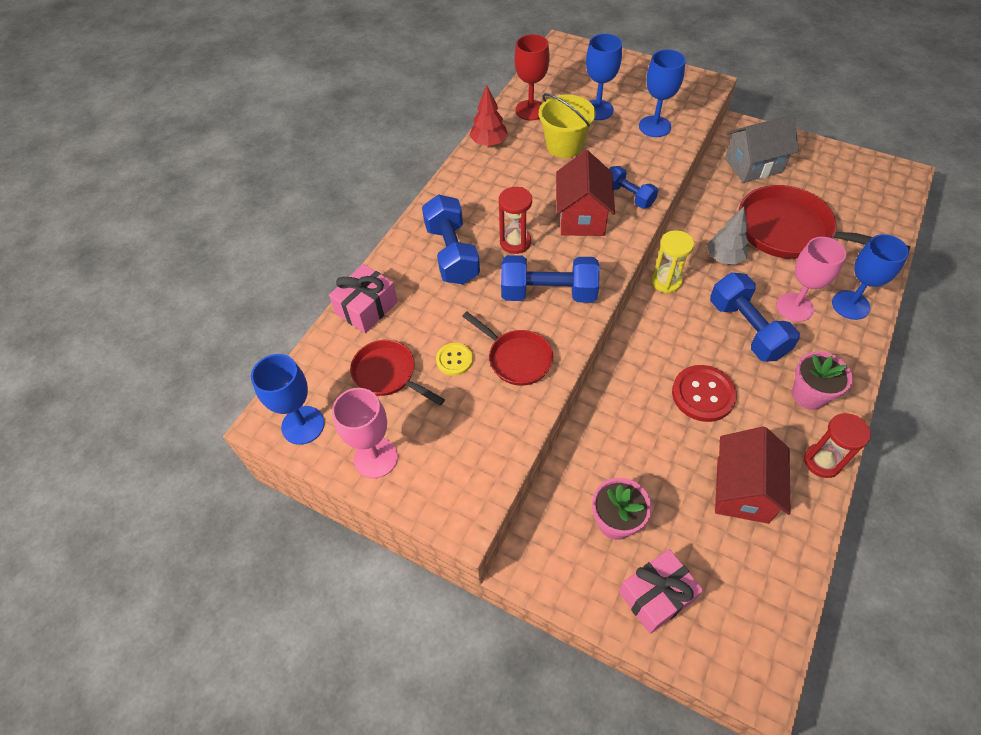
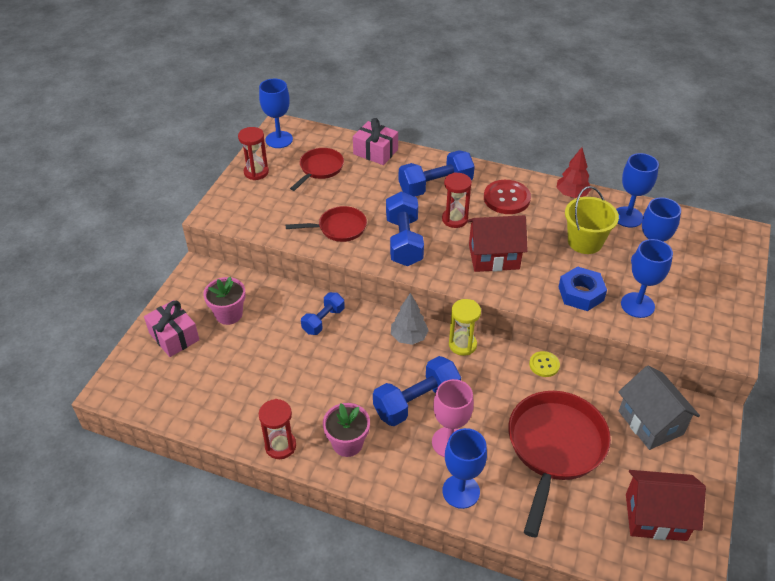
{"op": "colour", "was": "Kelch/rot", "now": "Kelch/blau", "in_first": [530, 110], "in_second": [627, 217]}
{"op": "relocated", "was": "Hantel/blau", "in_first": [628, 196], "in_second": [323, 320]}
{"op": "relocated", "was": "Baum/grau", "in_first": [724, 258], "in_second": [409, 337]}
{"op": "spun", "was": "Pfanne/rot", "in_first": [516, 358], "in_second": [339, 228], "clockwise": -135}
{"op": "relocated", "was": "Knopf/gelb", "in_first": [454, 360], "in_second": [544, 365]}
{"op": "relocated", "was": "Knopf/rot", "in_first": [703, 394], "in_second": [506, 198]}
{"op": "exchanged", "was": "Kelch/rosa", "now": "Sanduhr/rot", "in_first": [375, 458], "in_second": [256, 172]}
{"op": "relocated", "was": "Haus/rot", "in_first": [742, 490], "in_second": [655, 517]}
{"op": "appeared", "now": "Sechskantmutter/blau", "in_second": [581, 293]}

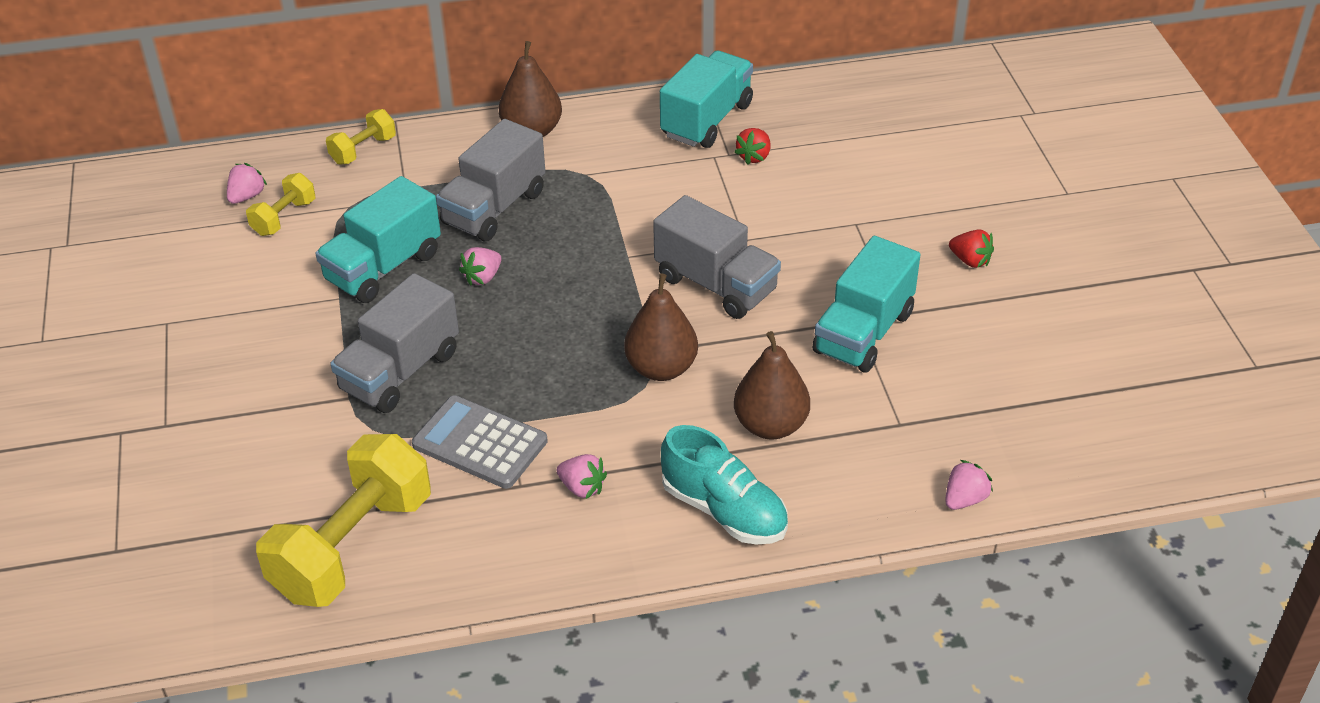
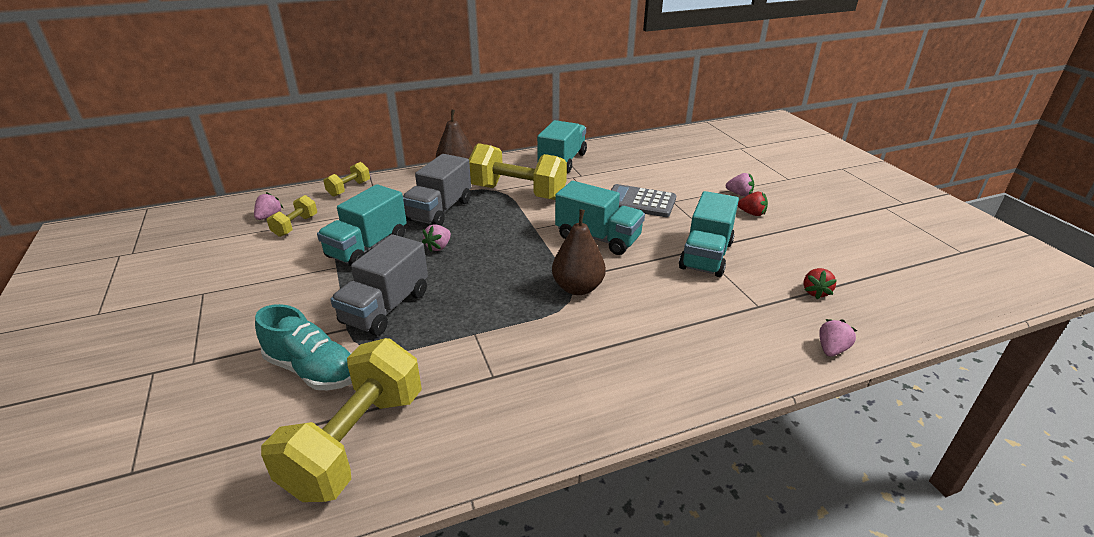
{"op": "relocated", "was": "Erdbeere/rot", "in_first": [754, 156], "in_second": [815, 292]}
{"op": "colour", "was": "Lastwagen/grau", "now": "Lastwagen/türkis", "in_first": [716, 284], "in_second": [598, 238]}
{"op": "missing", "was": "Birne/braun", "in_first": [770, 425]}
{"op": "relocated", "was": "Taschenrechner/grau", "in_first": [480, 443], "in_second": [640, 202]}
{"op": "relocated", "was": "Schuh/türkis", "in_first": [724, 510], "in_second": [312, 370]}
{"op": "relocated", "was": "Erdbeere/rosa", "in_first": [582, 487], "in_second": [739, 194]}
{"op": "appeared", "now": "Hantel/gelb", "in_second": [518, 193]}

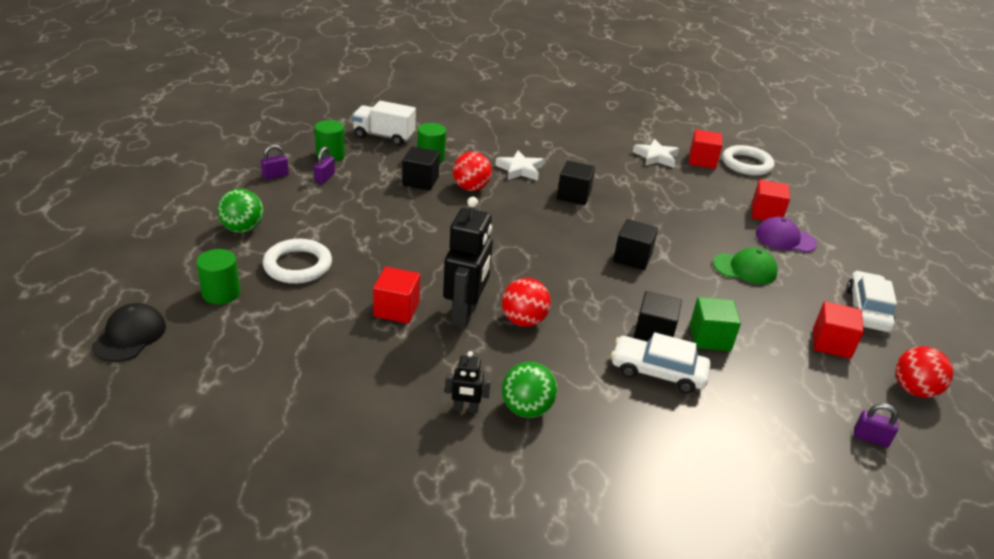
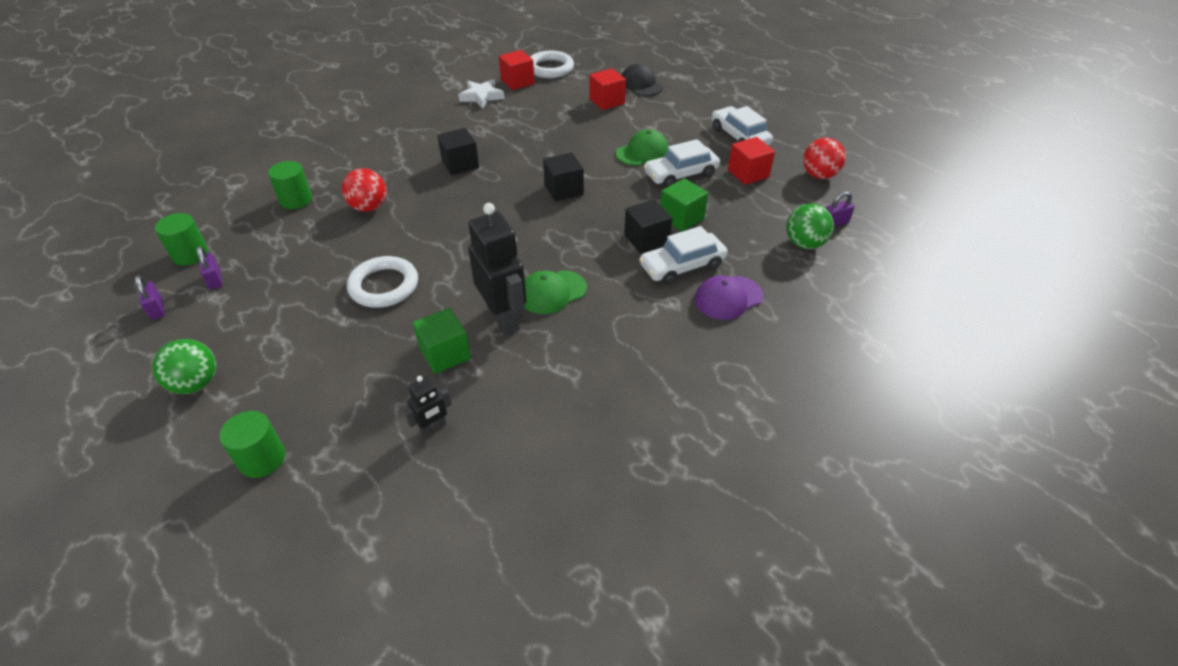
{"op": "missing", "was": "Lastwagen/weiß", "in_first": [384, 136]}
{"op": "spun", "was": "Vorhängeschloss/lila", "in_first": [275, 175], "in_second": [157, 309], "clockwise": -45}
{"op": "missing", "was": "Kubus/schwarz", "in_first": [420, 181]}
{"op": "missing", "was": "Stern/weiß", "in_first": [519, 169]}
{"op": "relocated", "was": "Kappe/lila", "in_first": [785, 239], "in_second": [728, 298]}
{"op": "relocated", "was": "Ring/weiß", "in_first": [298, 265], "in_second": [384, 286]}
{"op": "colour", "was": "Kubus/rot", "now": "Kubus/grün", "in_first": [396, 309], "in_second": [445, 354]}
{"op": "exchanged", "was": "Ball/rot", "now": "Kappe/grün", "in_first": [523, 321], "in_second": [552, 292]}
{"op": "relocated", "was": "Kappe/schwarz", "in_first": [130, 336], "in_second": [641, 84]}
{"op": "relocated", "was": "Roboter/schwarz", "in_first": [465, 409], "in_second": [433, 427]}
{"op": "relocated", "was": "Ball/grün", "in_first": [526, 409], "in_second": [804, 244]}
{"op": "appeared", "now": "Auto/weiß", "in_second": [680, 174]}

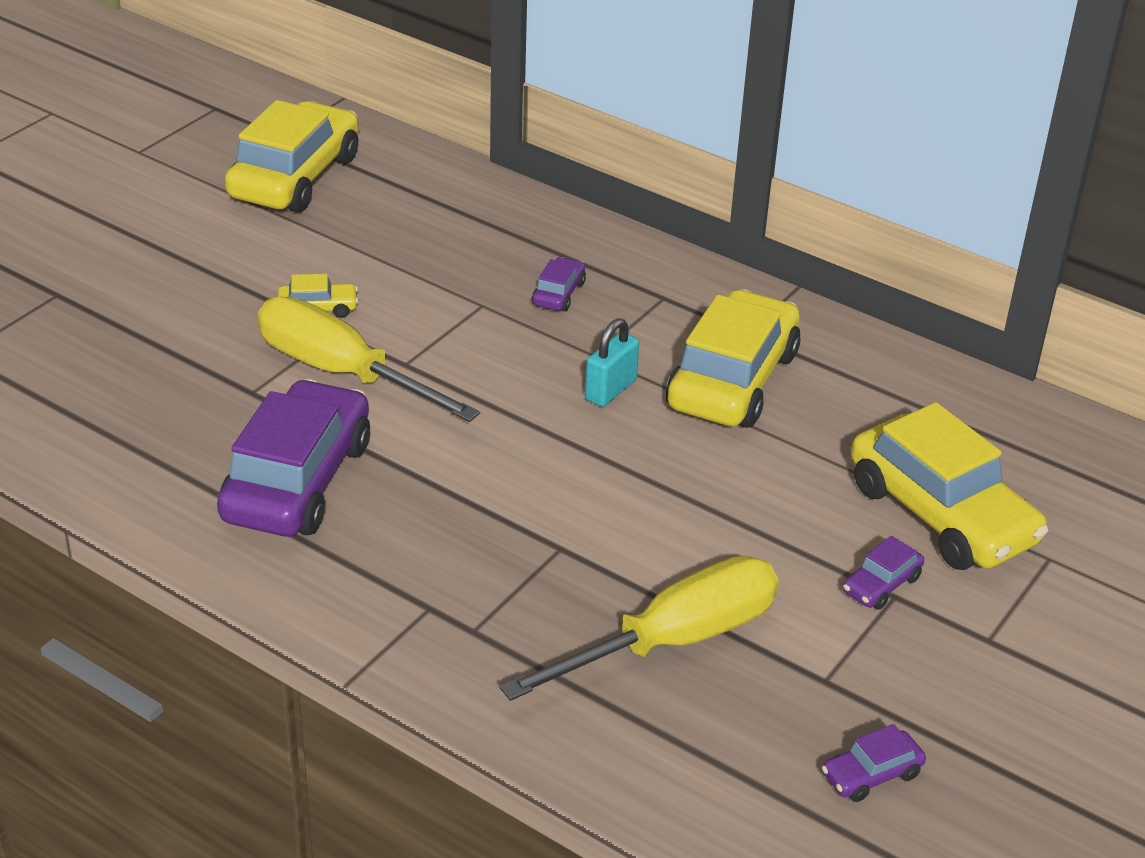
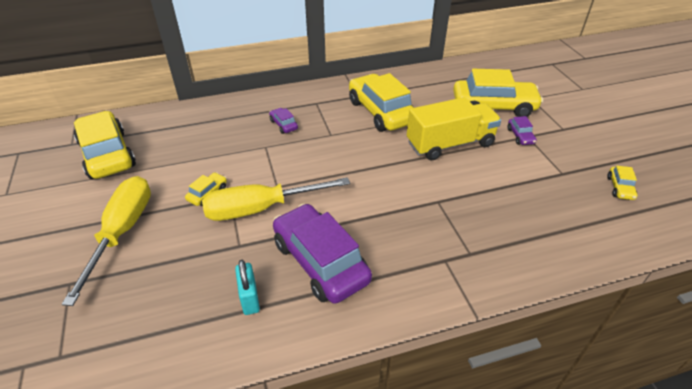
{"op": "relocated", "was": "Vorhängeschloss/türkis", "in_first": [610, 390], "in_second": [250, 298]}
{"op": "relocated", "was": "Schraubenzieher/gelb", "in_first": [673, 641], "in_second": [122, 232]}
{"op": "colour", "was": "Auto/lila", "now": "Auto/gelb", "in_first": [871, 775], "in_second": [620, 188]}
{"op": "appeared", "now": "Lastwagen/gelb", "in_second": [450, 144]}

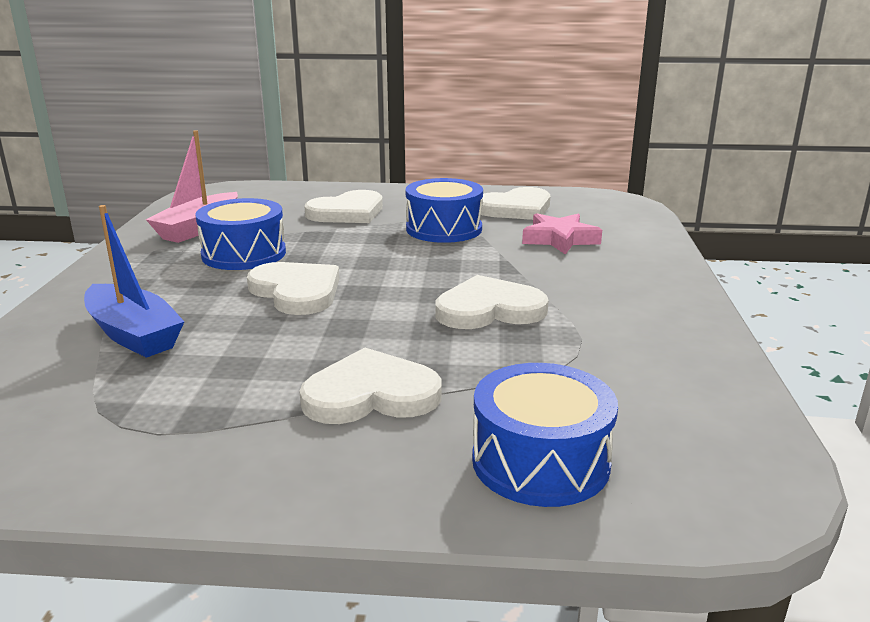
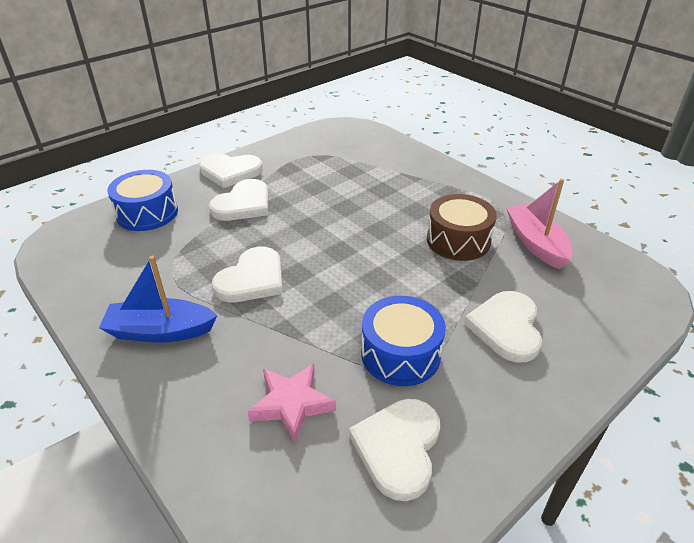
{"op": "colour", "was": "Trommel/blau", "now": "Trommel/braun", "in_first": [244, 254], "in_second": [458, 240]}
{"op": "relocated", "was": "Boot/blau", "in_first": [133, 334], "in_second": [160, 331]}
{"op": "relocated", "was": "Herz/weiß", "in_first": [296, 292], "in_second": [230, 172]}

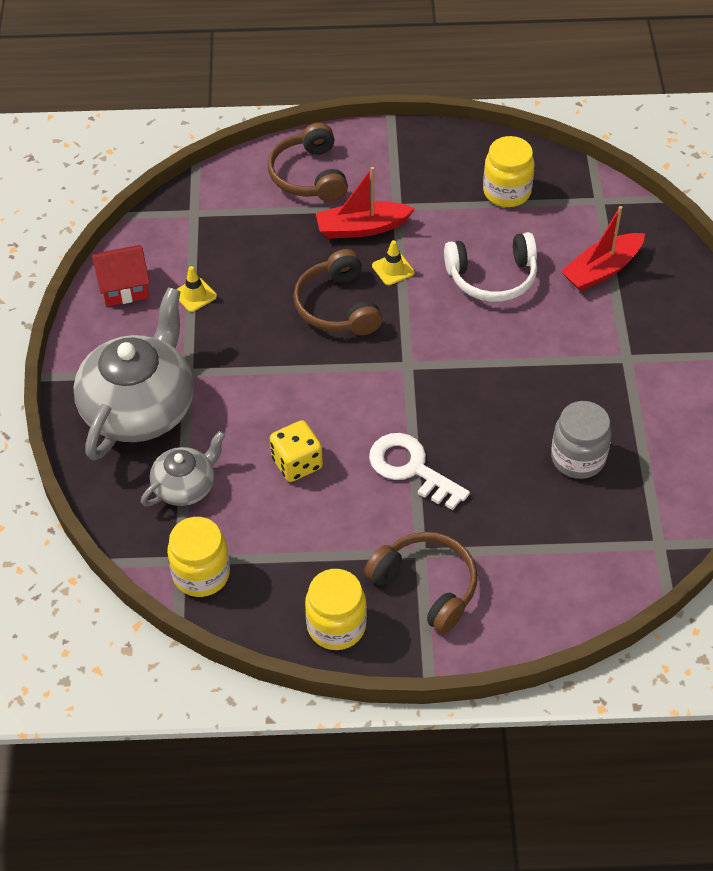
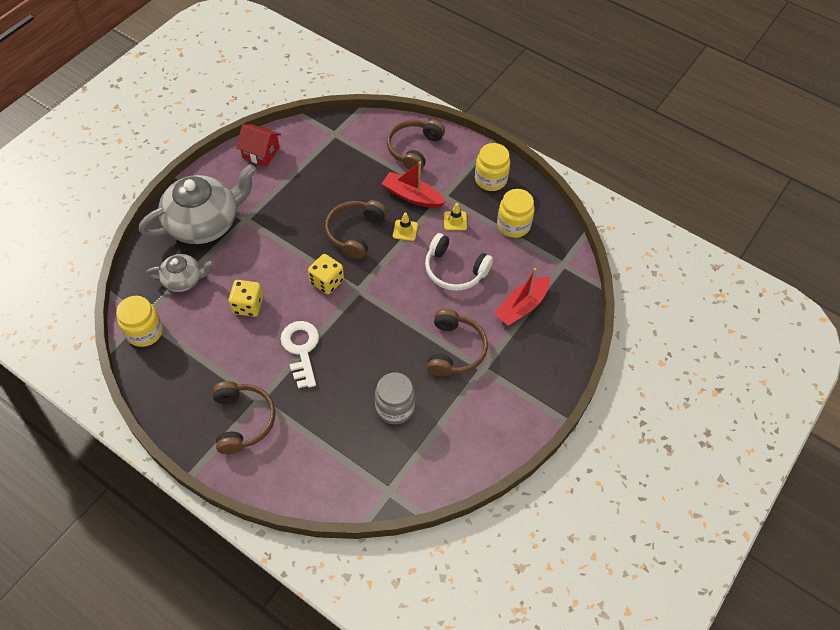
{"op": "spun", "was": "Boot/rot", "in_first": [602, 270], "in_second": [521, 306], "clockwise": -45}
{"op": "relocated", "was": "Leitkegel/gelb", "in_first": [195, 295], "in_second": [455, 221]}
{"op": "relocated", "was": "Einmachglas/gelb", "in_first": [336, 626], "in_second": [490, 179]}
{"op": "appeared", "now": "Spielwürfel/gelb", "in_second": [327, 281]}
{"op": "appeared", "now": "Kopfhörer/braun", "in_second": [455, 350]}

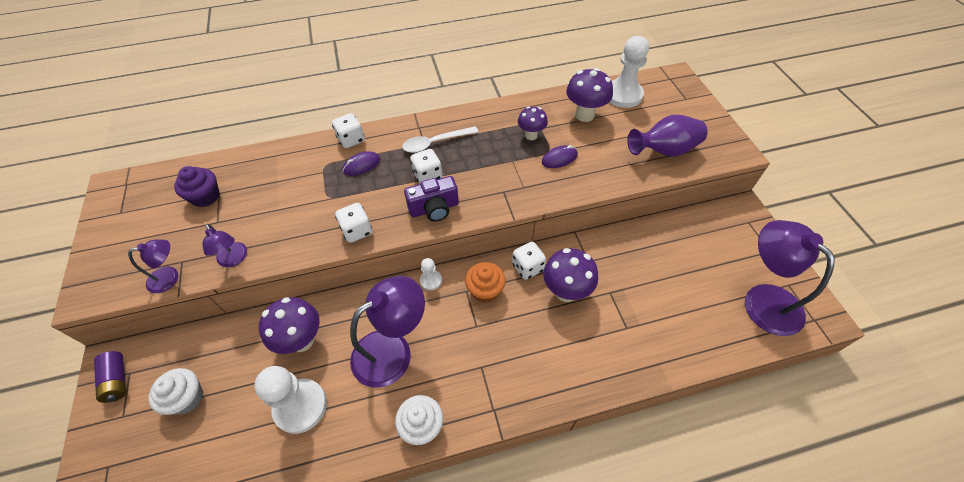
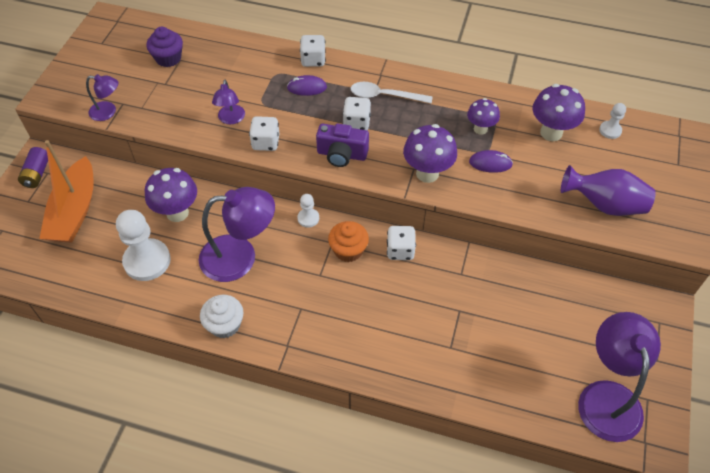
{"op": "size", "was": "Bauer/weiß", "in_first": [623, 95], "in_second": [610, 130], "ratio": 0.49}
{"op": "relocated", "was": "Lampe/lila", "in_first": [234, 259], "in_second": [231, 119]}
{"op": "relocated", "was": "Pilz/lila", "in_first": [566, 291], "in_second": [427, 173]}
{"op": "exchanged", "was": "Muffin/weiß", "now": "Boot/orange", "in_first": [187, 398], "in_second": [74, 211]}

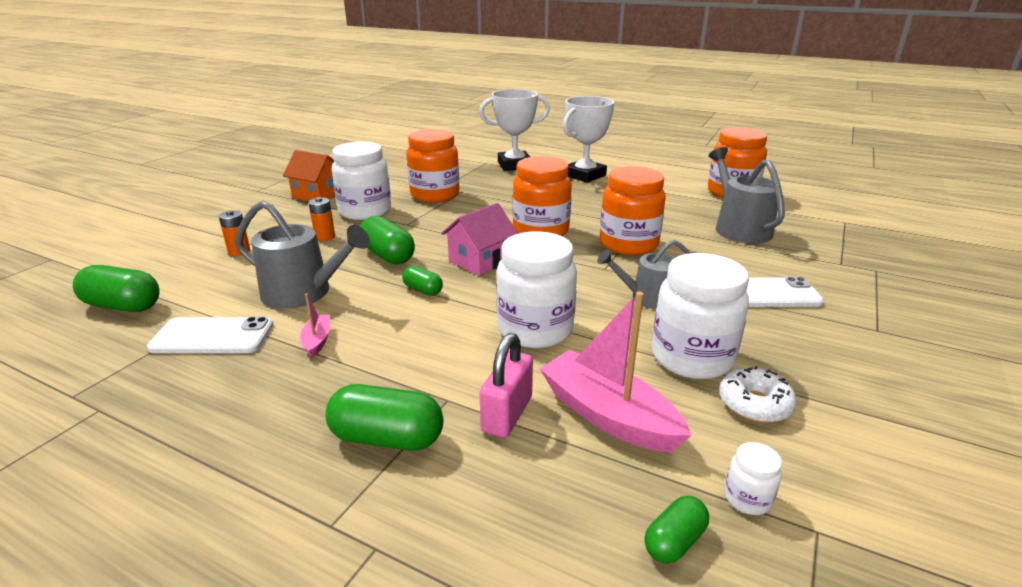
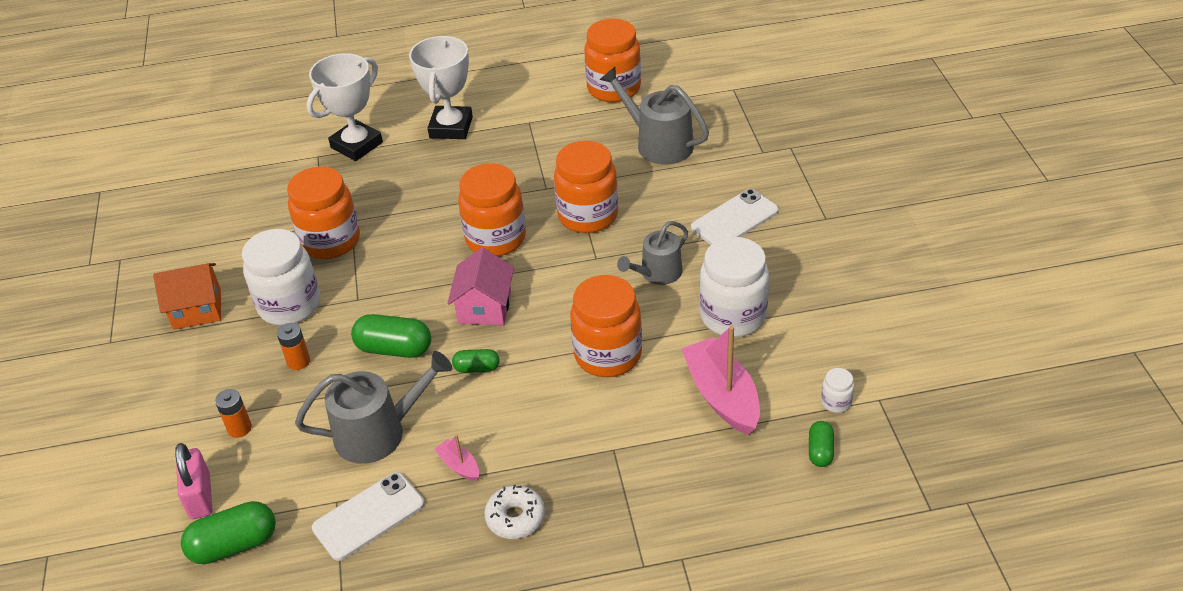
{"op": "colour", "was": "Einmachglas/weiß", "now": "Einmachglas/orange", "in_first": [535, 330], "in_second": [608, 355]}
{"op": "spun", "was": "Boot/rosa", "in_first": [608, 415], "in_second": [722, 396], "clockwise": 60}
{"op": "relocated", "was": "Vorhängeschloss/rosa", "in_first": [507, 414], "in_second": [200, 496]}
{"op": "relocated", "was": "Donut/weiß", "in_first": [754, 404], "in_second": [515, 518]}
{"op": "missing", "was": "Kapsel/grün", "in_first": [387, 438]}

